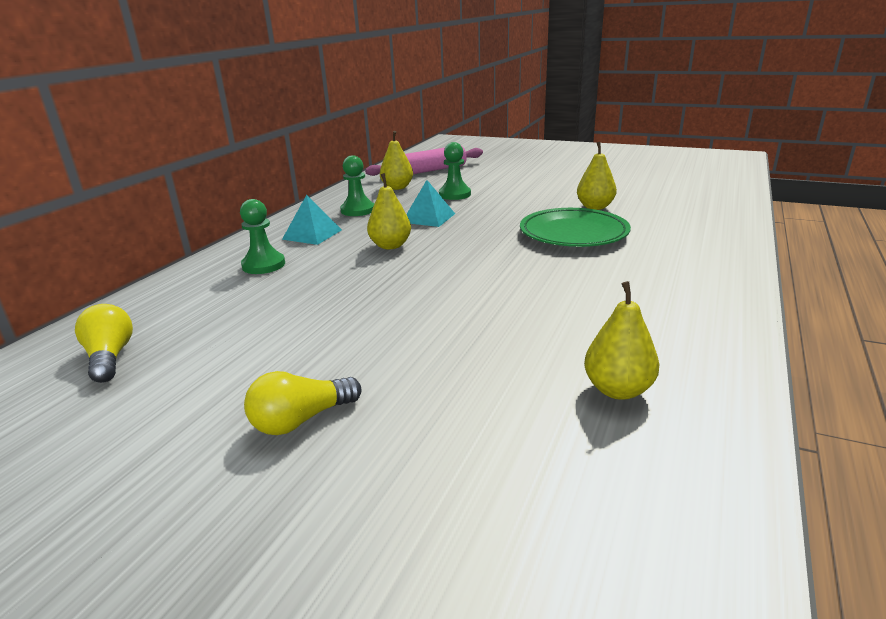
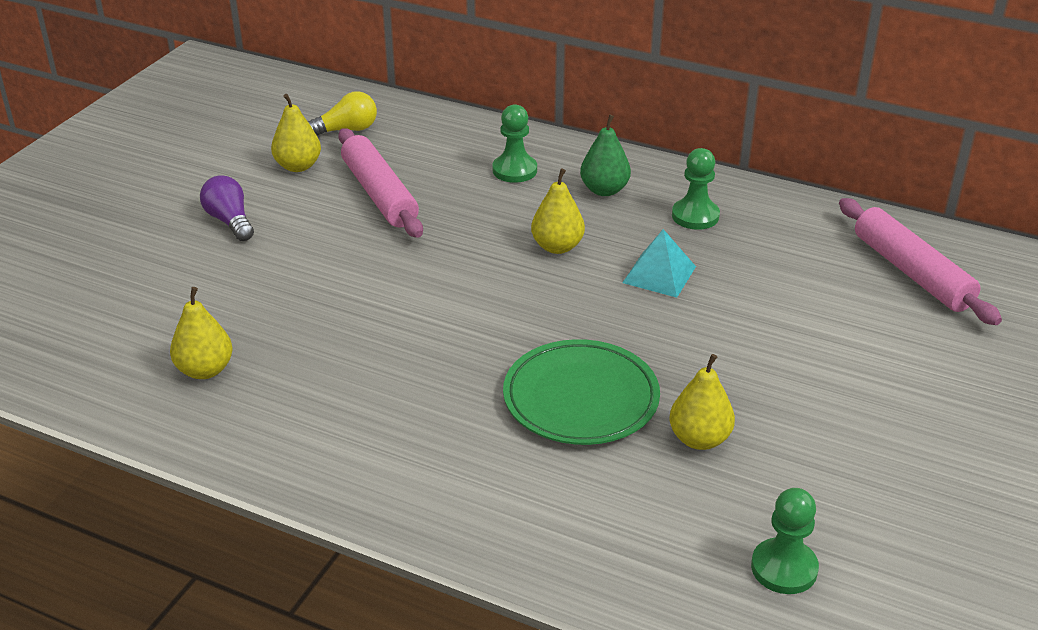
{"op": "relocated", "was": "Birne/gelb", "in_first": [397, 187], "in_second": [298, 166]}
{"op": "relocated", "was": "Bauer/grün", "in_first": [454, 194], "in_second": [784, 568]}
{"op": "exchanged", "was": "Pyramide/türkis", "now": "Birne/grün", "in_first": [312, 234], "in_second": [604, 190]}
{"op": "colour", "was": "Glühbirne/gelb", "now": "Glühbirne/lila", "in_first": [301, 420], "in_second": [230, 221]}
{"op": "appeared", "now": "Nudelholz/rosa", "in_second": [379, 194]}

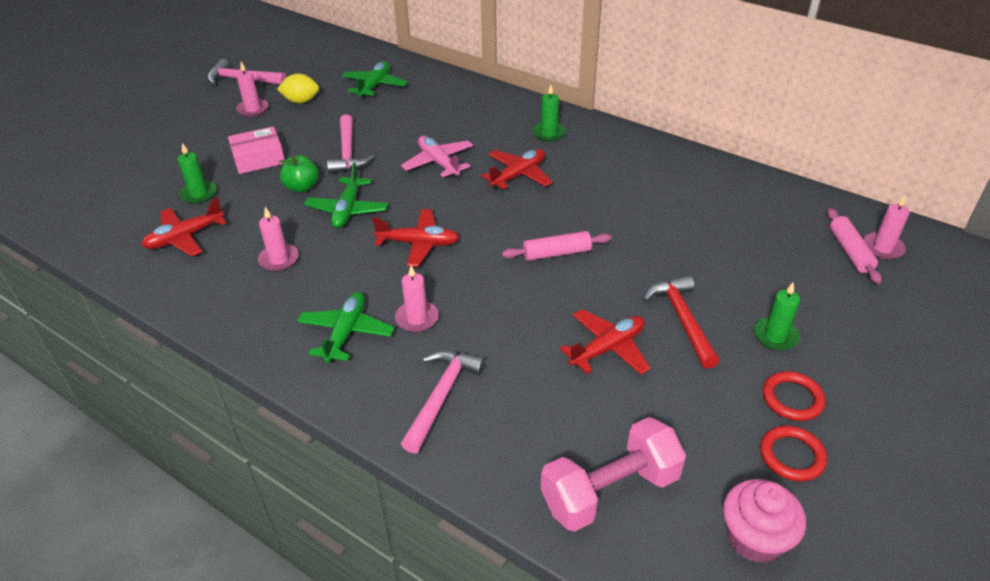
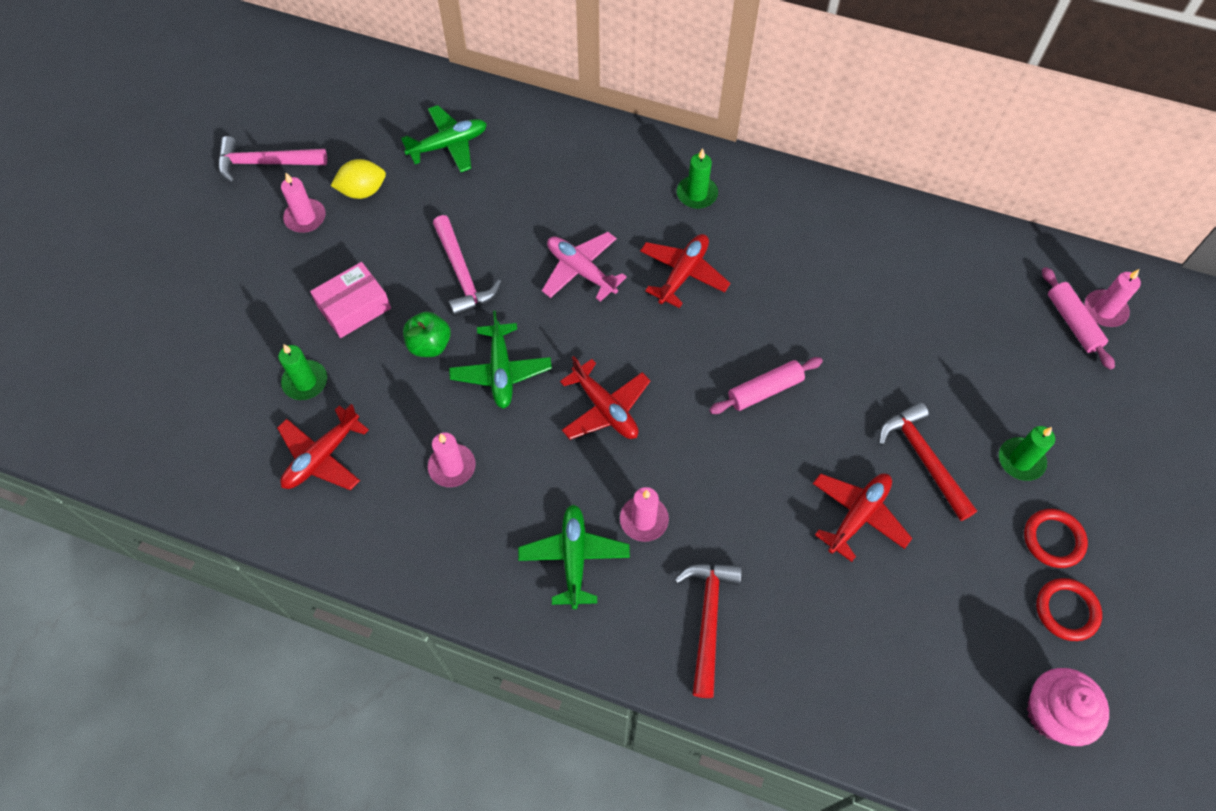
{"op": "spun", "was": "Flugzeug/grün", "in_first": [375, 86], "in_second": [448, 145], "clockwise": 60}
{"op": "spun", "was": "Flugzeug/rot", "in_first": [418, 244], "in_second": [605, 408], "clockwise": 60}
{"op": "colour", "was": "Hammer/rosa", "now": "Hammer/rot", "in_first": [441, 396], "in_second": [708, 619]}
{"op": "missing", "was": "Hantel/rosa", "in_first": [610, 491]}

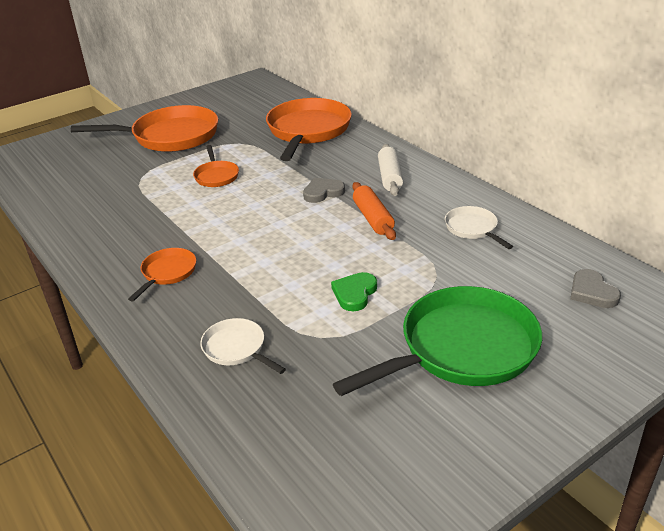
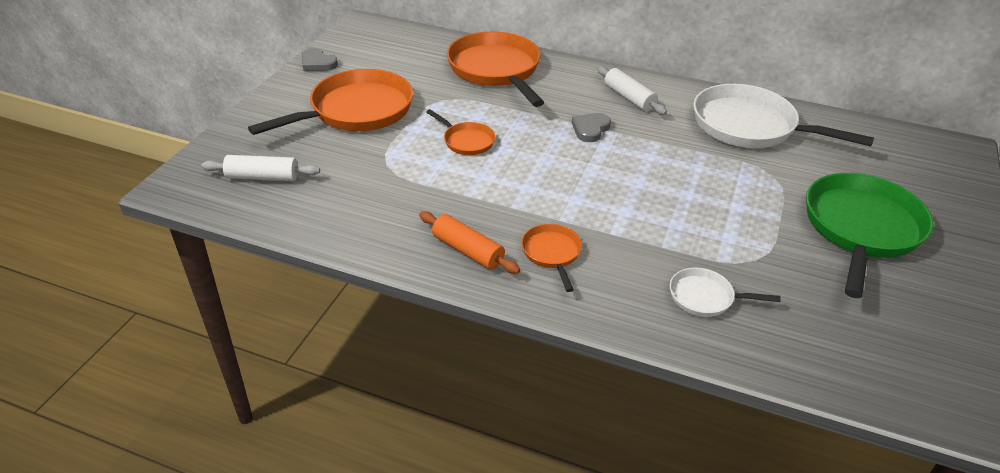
{"op": "relocated", "was": "Nudelholz/orange", "in_first": [373, 218], "in_second": [468, 251]}
{"op": "size", "was": "Pfanne/weiß", "in_first": [473, 229], "in_second": [750, 126], "ratio": 2.08}
{"op": "relocated", "was": "Herz/grau", "in_first": [592, 292], "in_second": [318, 63]}
{"op": "missing", "was": "Herz/grün", "in_first": [354, 293]}
{"op": "appeared", "now": "Nudelholz/weiß", "in_second": [263, 177]}

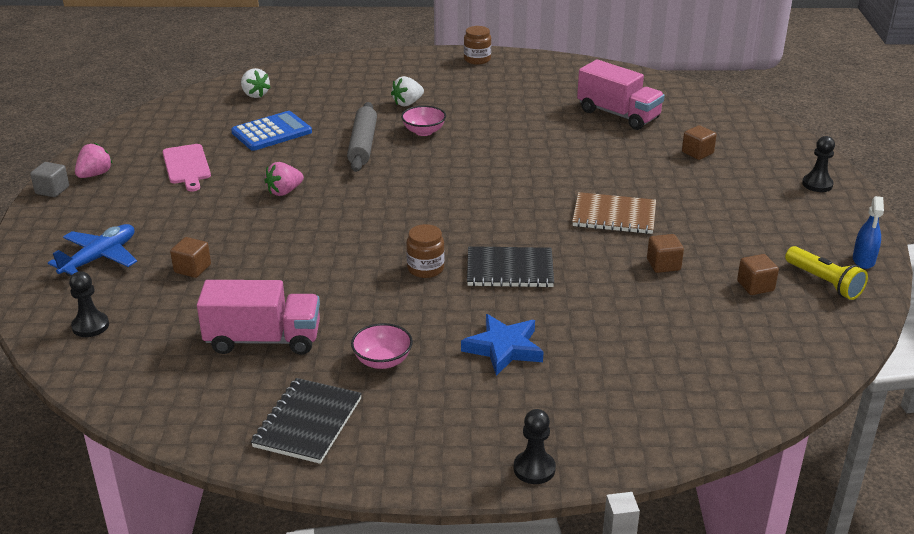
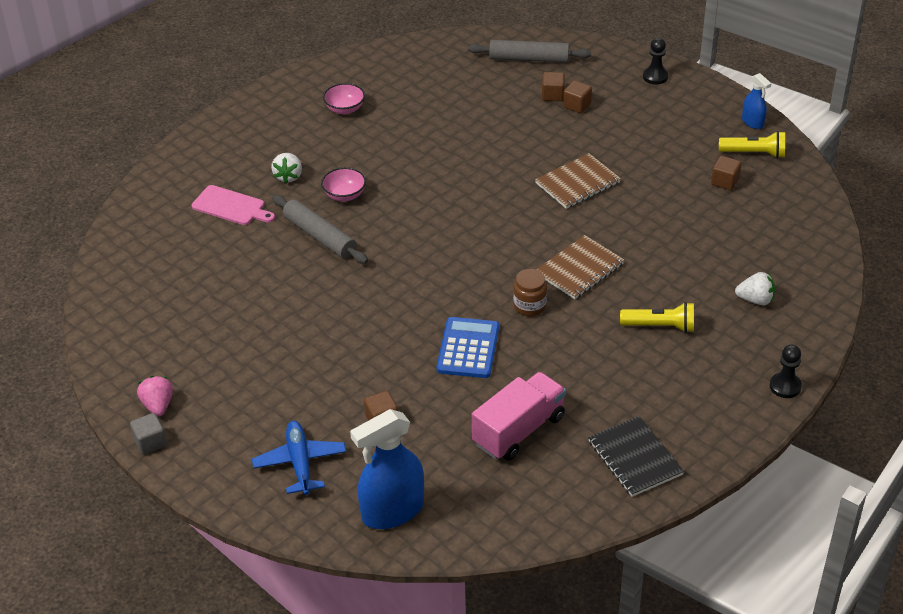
{"op": "missing", "was": "Einmachglas/braun", "in_first": [477, 59]}
{"op": "missing", "was": "Lastwagen/rosa", "in_first": [618, 114]}
{"op": "relocated", "was": "Erdbeere/weiß", "in_first": [255, 95], "in_second": [755, 300]}
{"op": "relocated", "was": "Taschenrechner/blau", "in_first": [271, 132], "in_second": [468, 348]}
{"op": "relocated", "was": "Schneidebrett/rosa", "in_first": [187, 166], "in_second": [231, 206]}
{"op": "missing", "was": "Erdbeere/rosa", "in_first": [284, 192]}
{"op": "relocated", "was": "Kubus/braun", "in_first": [663, 265], "in_second": [577, 105]}
{"op": "colour", "was": "Notizbuch/schwarz", "now": "Notizbuch/braun", "in_first": [510, 269], "in_second": [579, 269]}
{"op": "exchanged", "was": "Bauer/schwarz", "now": "Sprühflasche/blau", "in_first": [90, 326], "in_second": [392, 511]}
{"op": "exchanged", "was": "Stern/blau", "now": "Taschenlampe/gelb", "in_first": [504, 348], "in_second": [660, 326]}
{"op": "relocated", "was": "Schüssel/rosa", "in_first": [382, 361], "in_second": [345, 109]}
{"op": "appeared", "now": "Nudelholz/grau", "in_second": [529, 59]}

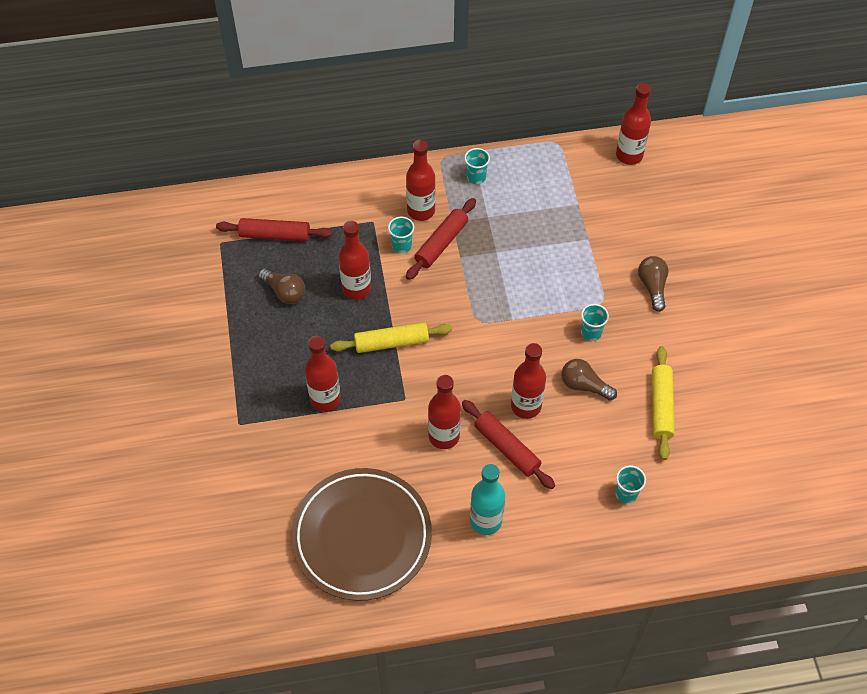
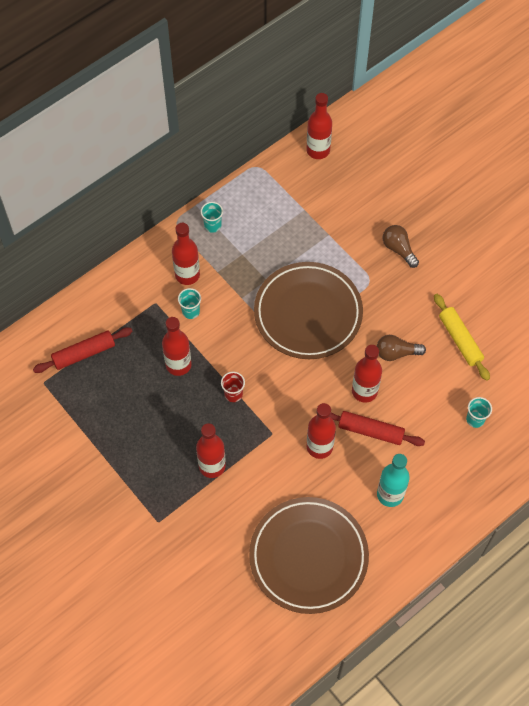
{"op": "missing", "was": "Nudelholz/rot", "in_first": [441, 243]}
{"op": "missing", "was": "Glühbirne/braun", "in_first": [284, 292]}
{"op": "missing", "was": "Becher/türkis", "in_first": [591, 332]}
{"op": "exchanged", "was": "Nudelholz/gelb", "now": "Becher/rot", "in_first": [391, 342], "in_second": [233, 394]}
{"op": "appeared", "now": "Teller/braun", "in_second": [308, 313]}

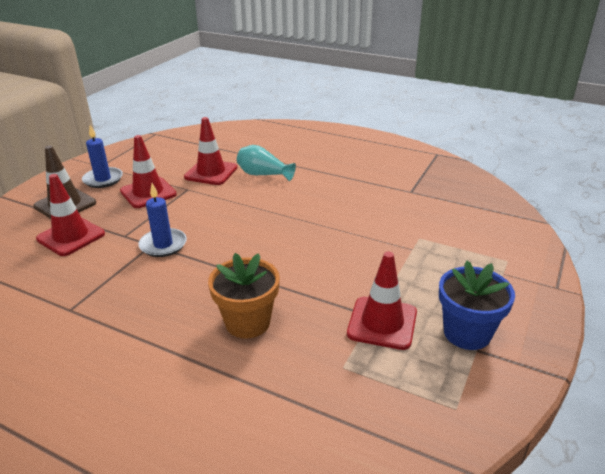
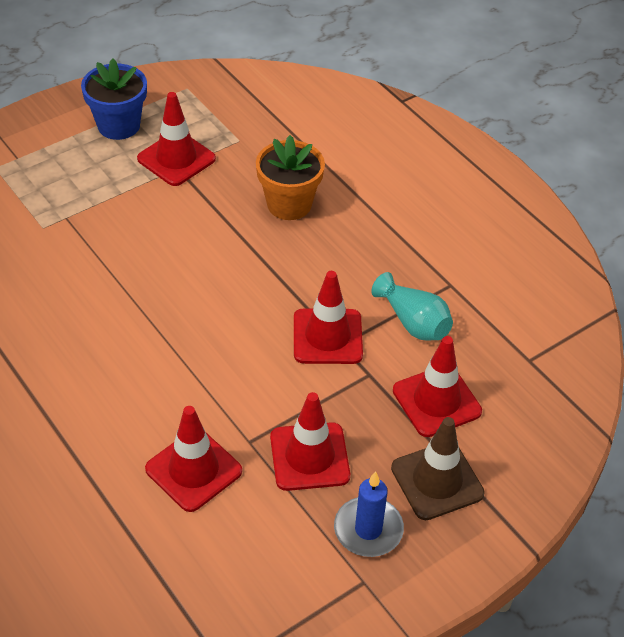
{"op": "relocated", "was": "Vase/türkis", "in_first": [263, 175], "in_second": [413, 322]}
{"op": "exchanged", "was": "Kerze/blau", "now": "Leitkegel/rot", "in_first": [163, 245], "in_second": [327, 337]}

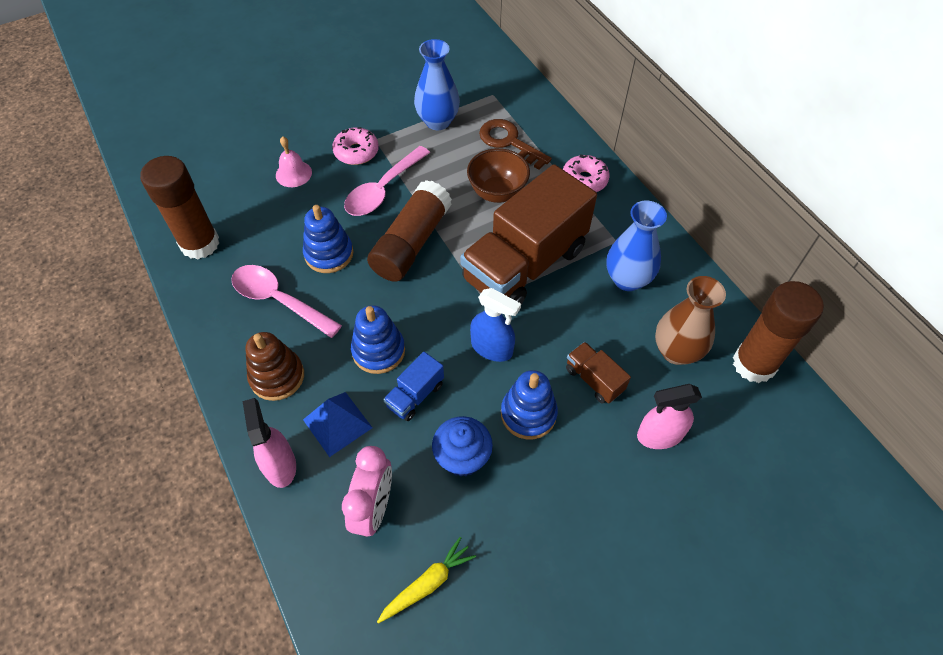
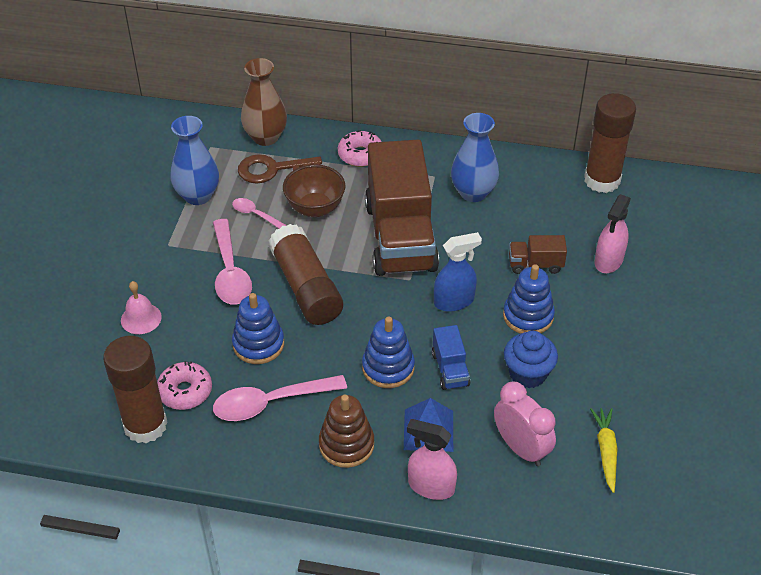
{"op": "relocated", "was": "Donut/rosa", "in_first": [356, 152], "in_second": [185, 391]}
{"op": "relocated", "was": "Vase/braun", "in_first": [676, 351], "in_second": [265, 137]}
{"op": "appeared", "now": "Löffel/rosa", "in_second": [255, 214]}

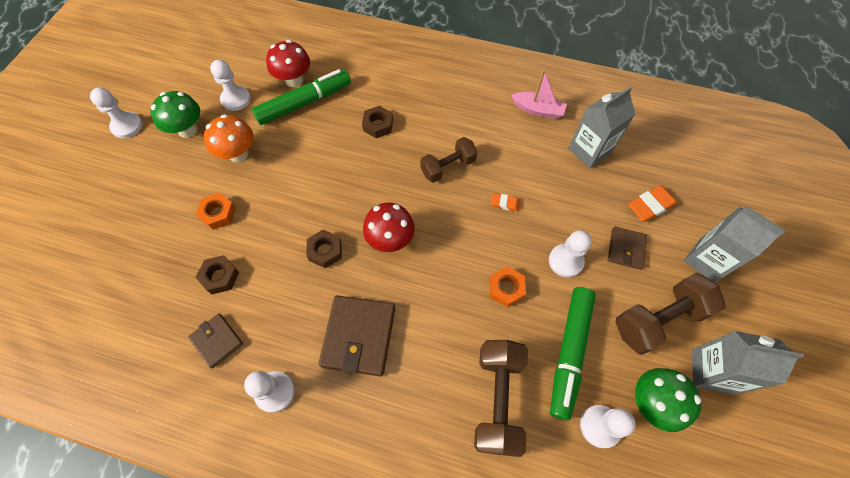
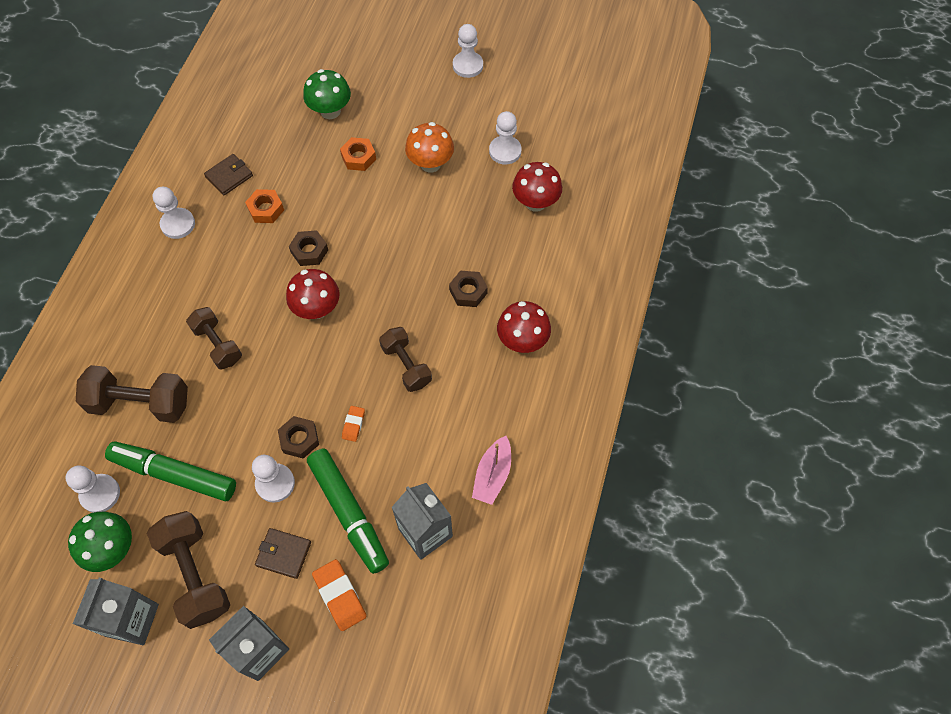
{"op": "relocated", "was": "Filzstift/grün", "in_first": [304, 103], "in_second": [349, 512]}
{"op": "relocated", "was": "Pilz/grün", "in_first": [187, 130], "in_second": [330, 111]}
{"op": "relocated", "was": "Sechskantmutter/braun", "in_first": [220, 276], "in_second": [299, 439]}
{"op": "relocated", "was": "Sechskantmutter/orange", "in_first": [506, 288], "in_second": [266, 209]}
{"op": "missing", "was": "Geldbörse/braun", "in_first": [359, 336]}
{"op": "appeared", "now": "Pilz/rot", "in_second": [522, 341]}
{"op": "appeared", "now": "Hantel/braun", "in_second": [218, 344]}

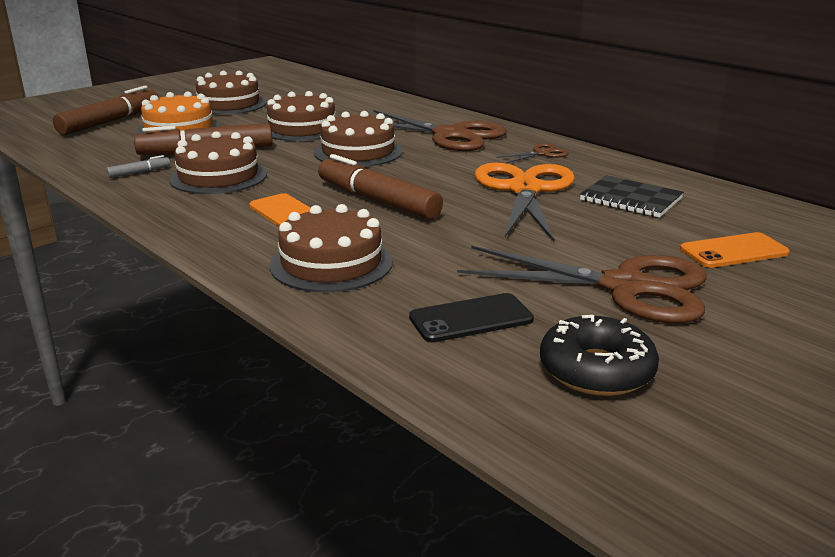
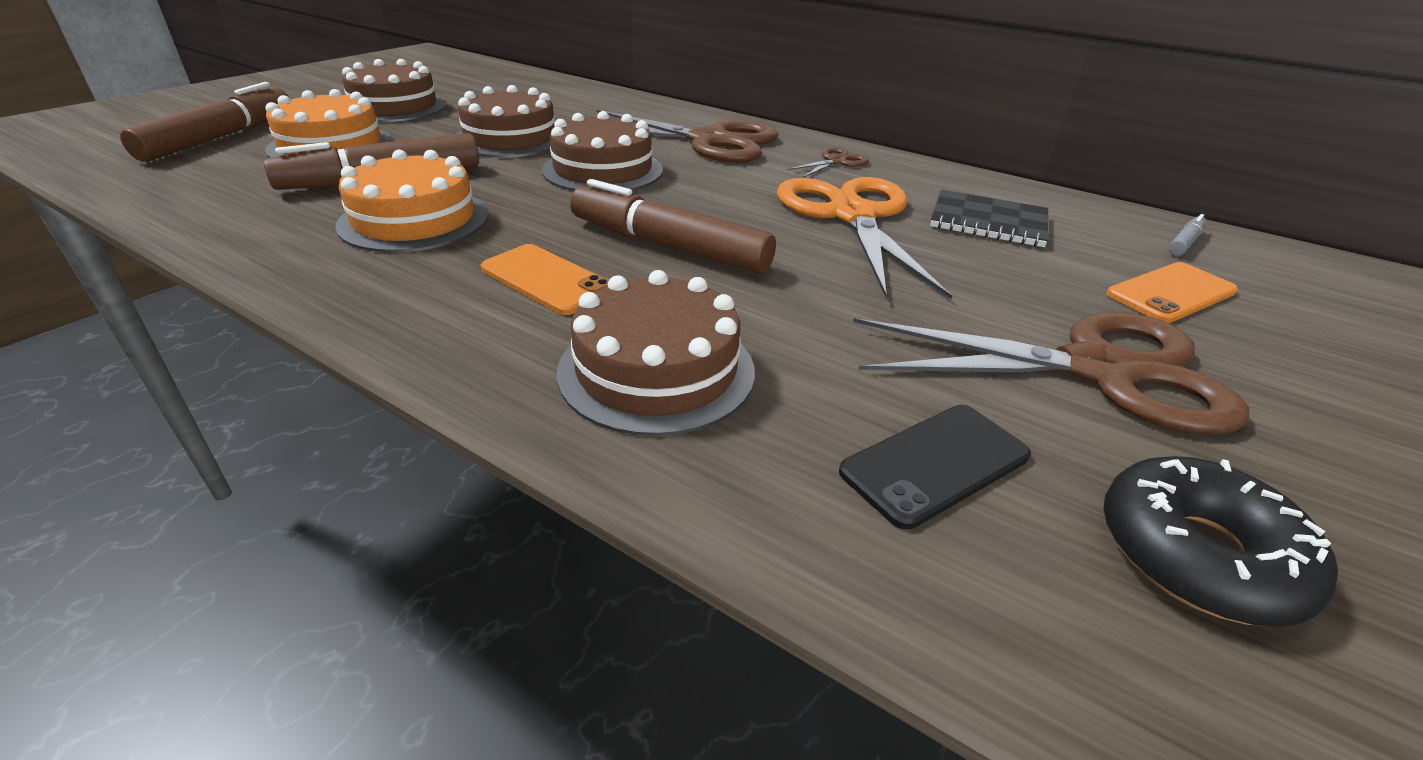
{"op": "colour", "was": "Kuchen/braun", "now": "Kuchen/orange", "in_first": [218, 176], "in_second": [414, 220]}
{"op": "relocated", "was": "Filzstift/grau", "in_first": [139, 172], "in_second": [1184, 242]}

